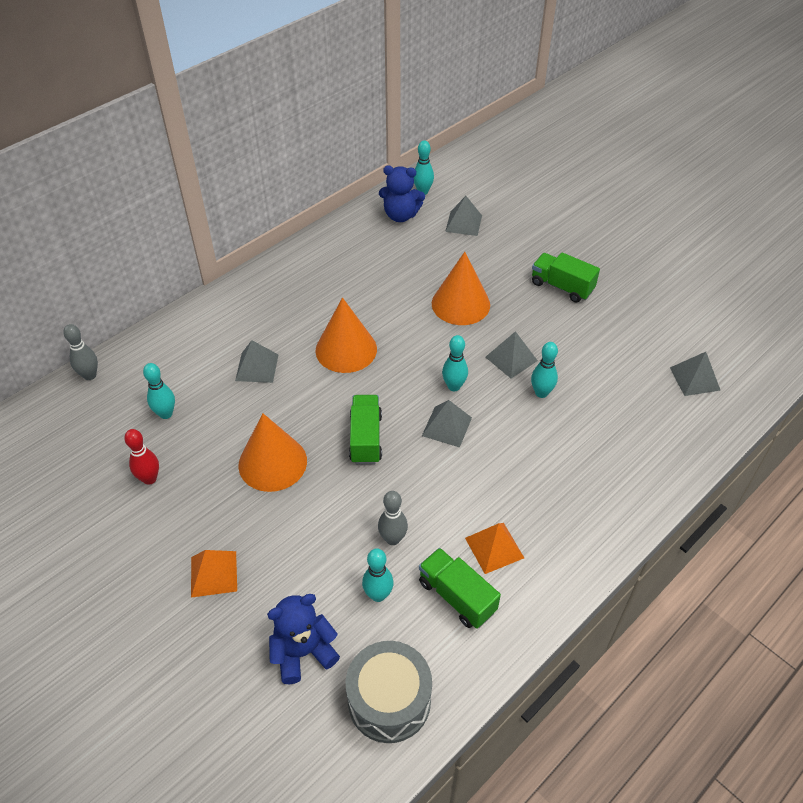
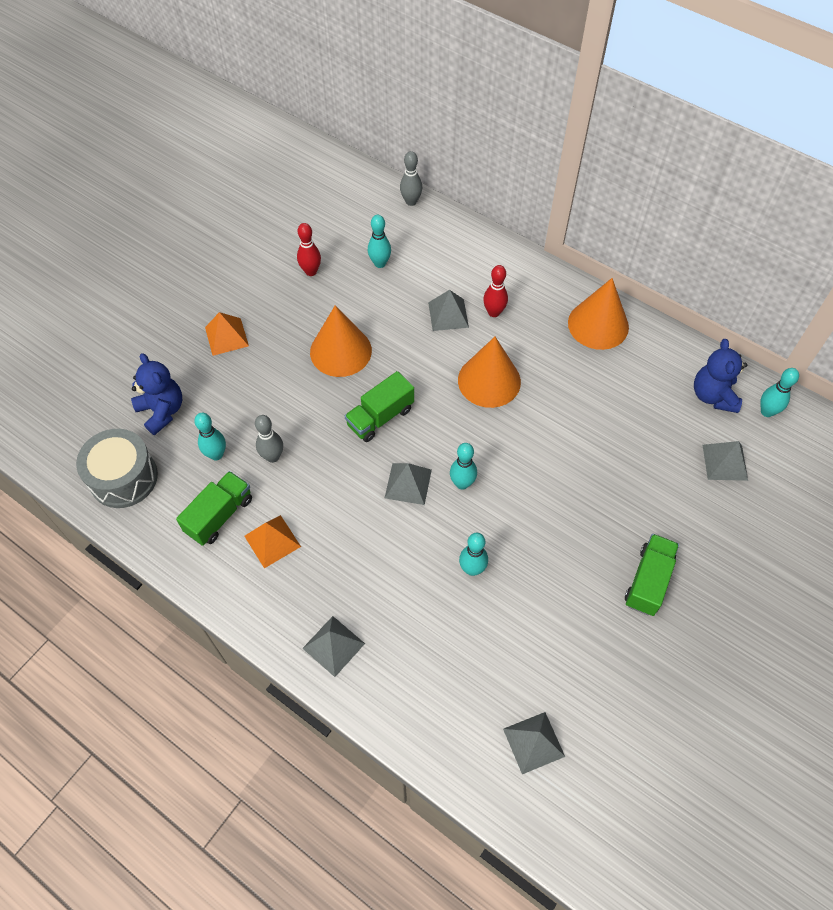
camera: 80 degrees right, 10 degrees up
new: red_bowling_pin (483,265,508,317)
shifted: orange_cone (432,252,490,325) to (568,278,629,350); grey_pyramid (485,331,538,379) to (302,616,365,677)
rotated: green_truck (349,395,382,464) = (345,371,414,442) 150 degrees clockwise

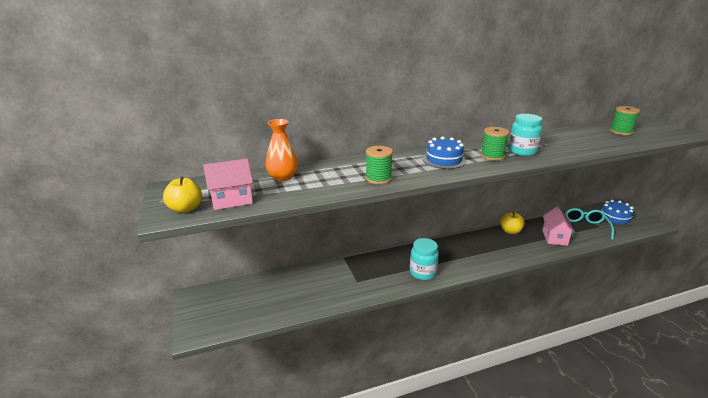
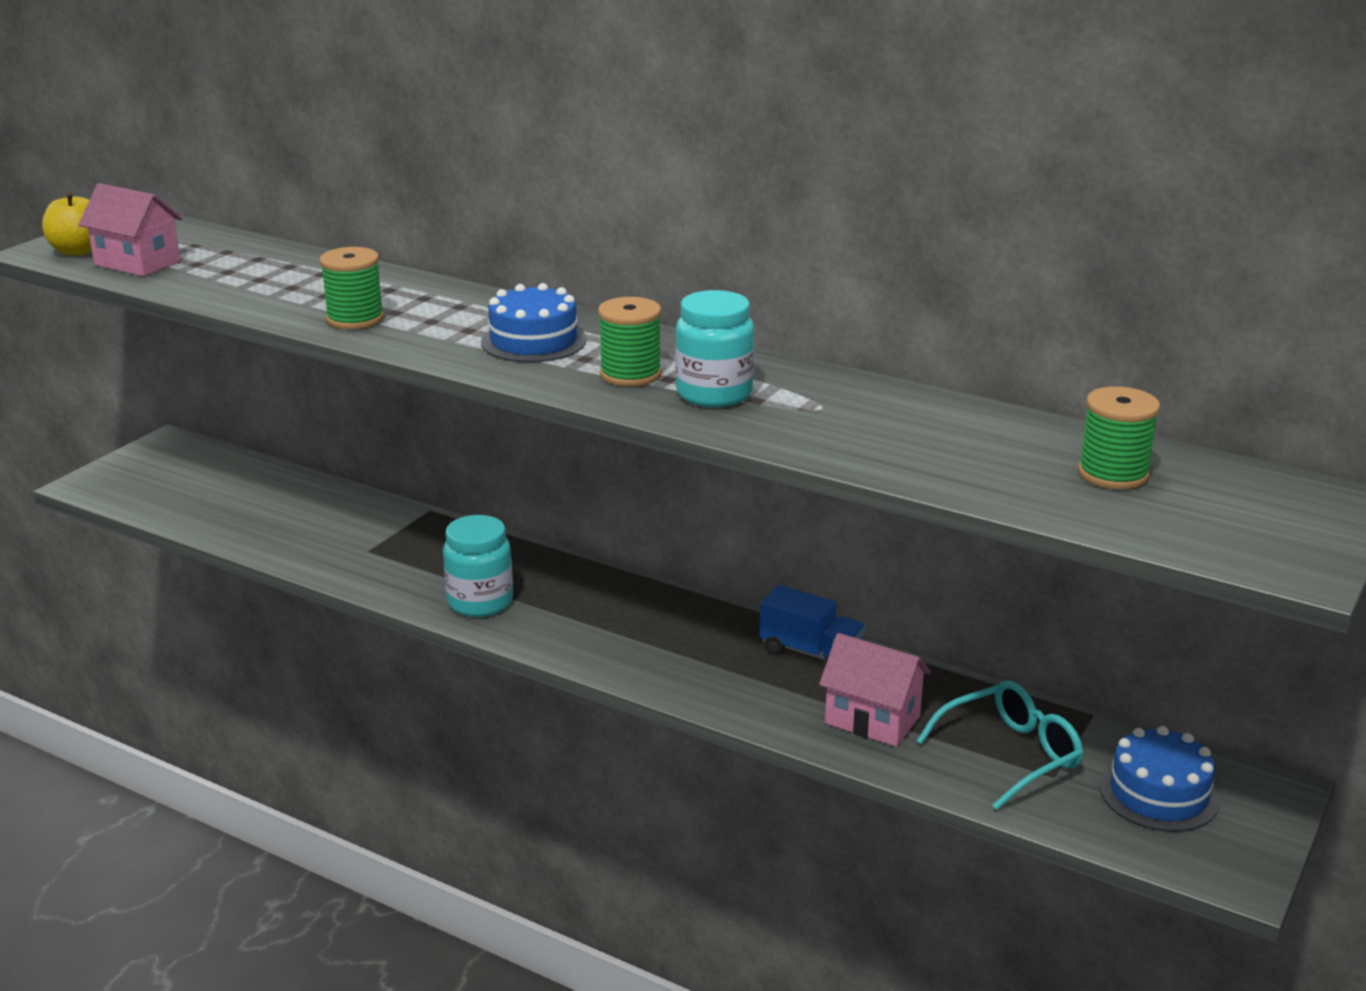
camera: 50 degrees right, 0 degrees up
gone: orange_vase (265,119,298,182)
swapped: yellow_apple (500,212,525,234) to blue_truck (759,585,866,666)
rotated: pink_house (542,207,575,246) = (819,633,931,747) 60 degrees clockwise

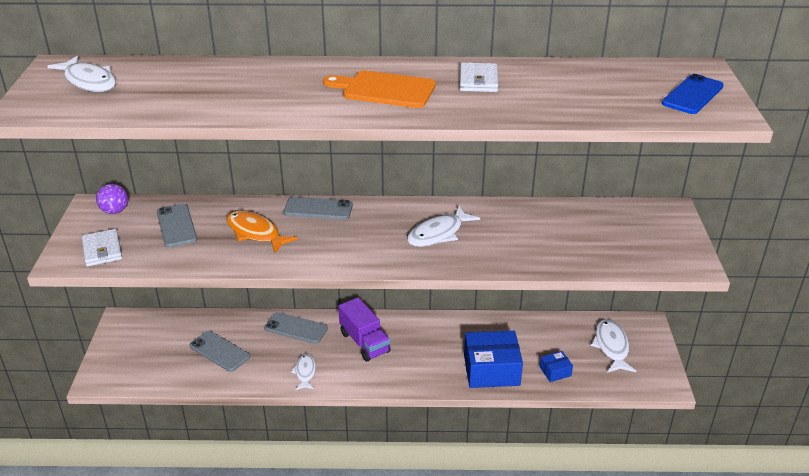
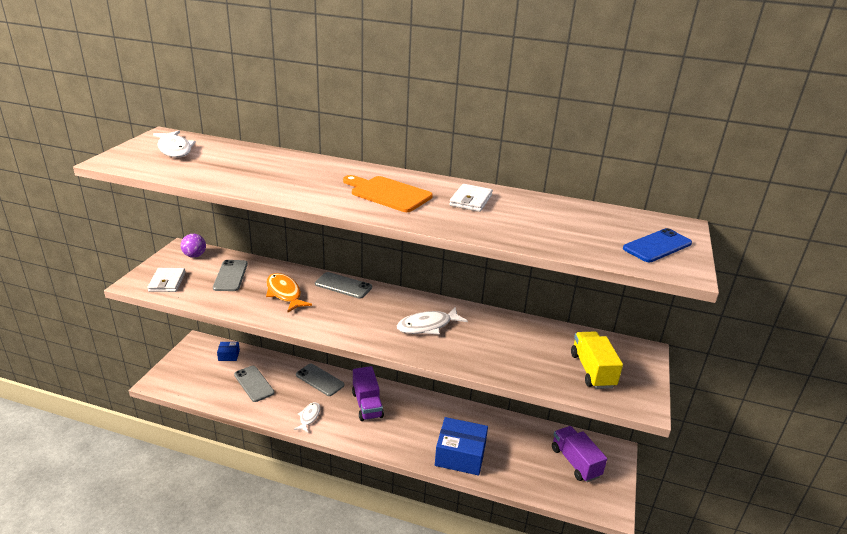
camera: 15 degrees right, 5 degrees down
new: yellow_truck (571,331,623,389)
shifted: blue_box (540,351,573,382) to (217,342,240,361)
swapped: white_fish (591,319,636,373) to purple_truck (552,426,607,482)

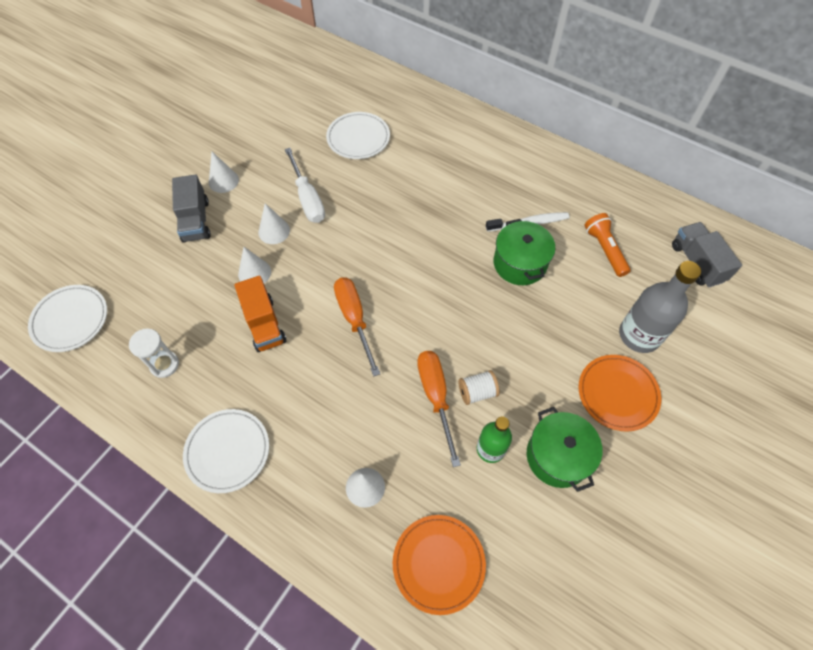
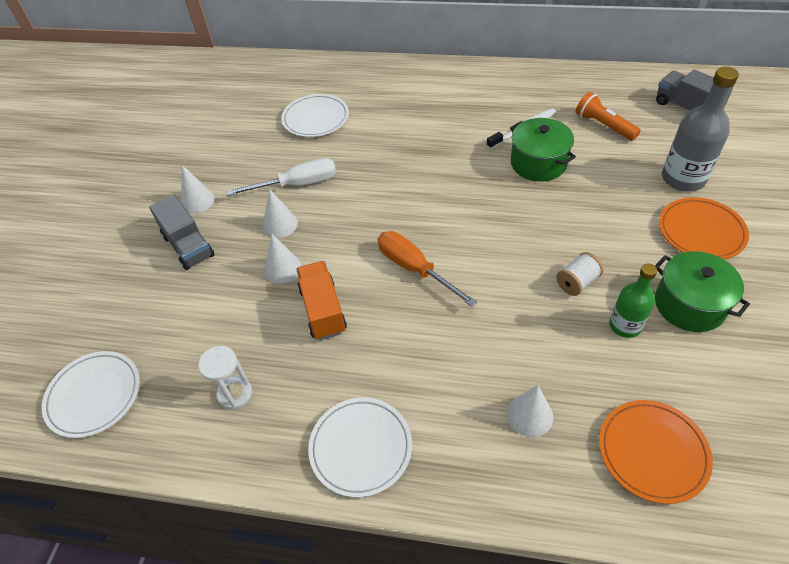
camera: 20 degrees left, 10 degrees down
gone: orange_screwdriver (417,351,461,467)
rotated: orange_truck (234,276,286,352) = (296,261,347,340) 150 degrees counterclockwise; white_screwdriver (285,148,325,223) = (226,158,336,196) 60 degrees counterclockwise

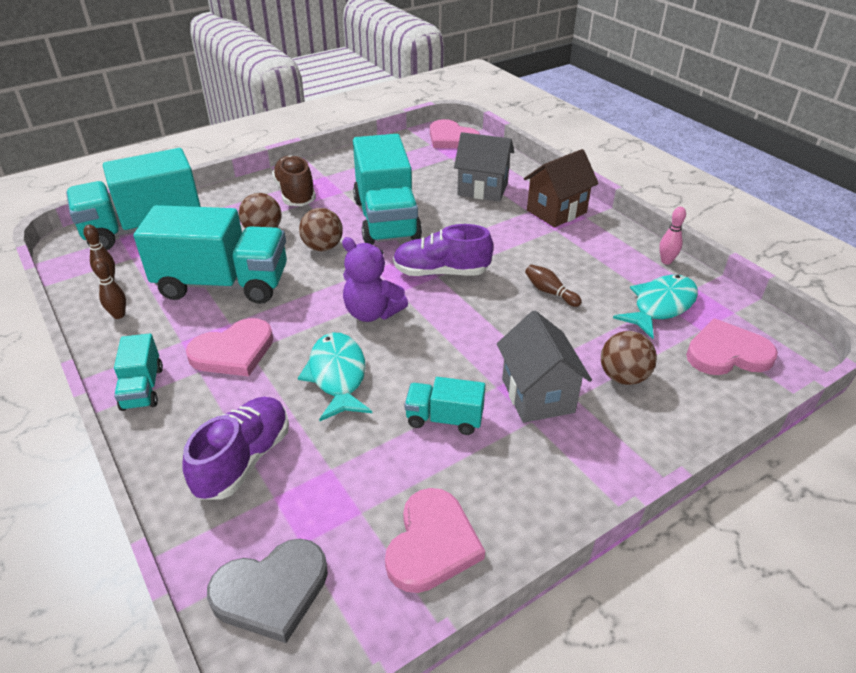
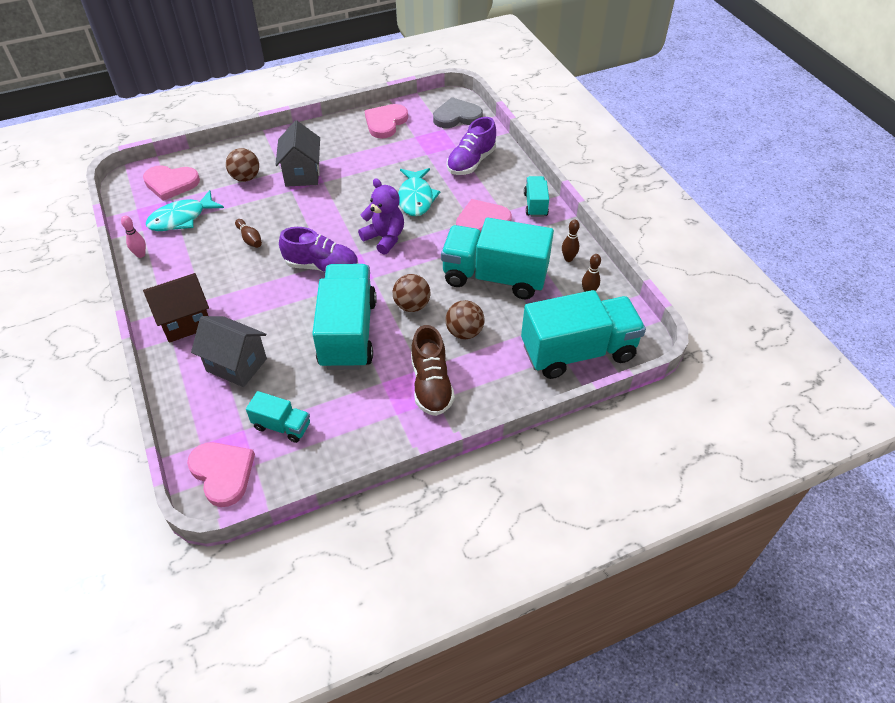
camera: 170 degrees left, 10 degrees up
shifted: turquoise_truck (404,377,485,435) to (246,391,310,443)

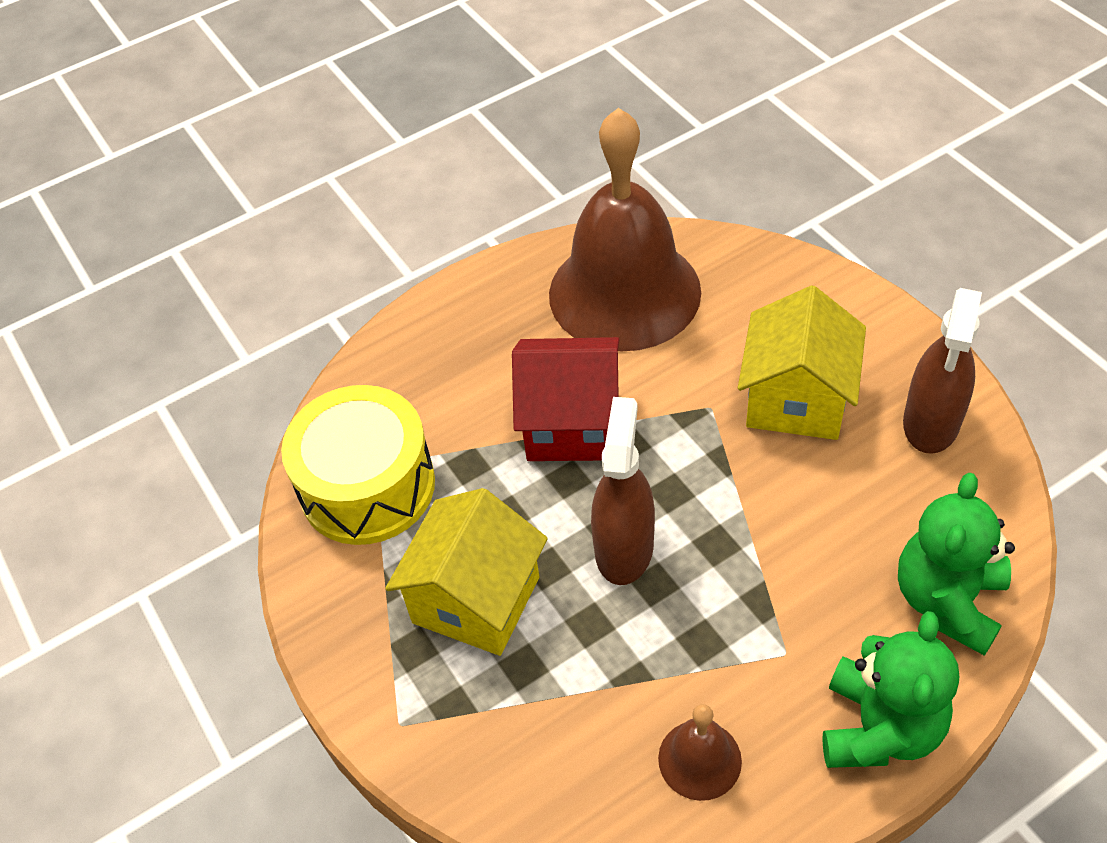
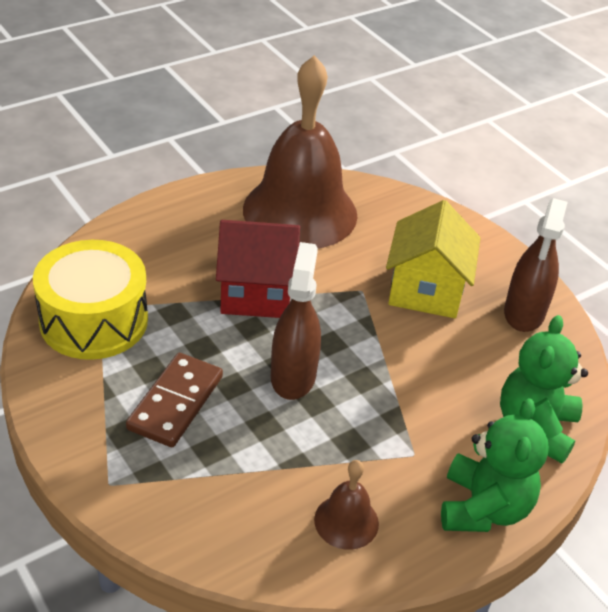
camera: 10 degrees left, 10 degrees down
swapped: yellow_house (385,488,548,656) to brown_domino (126,353,223,447)

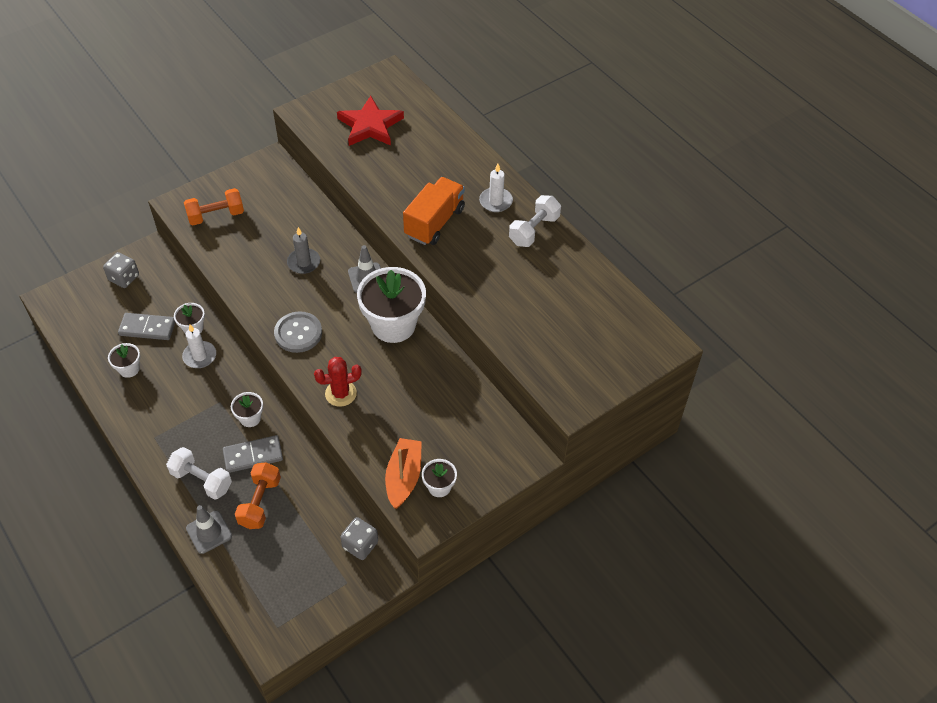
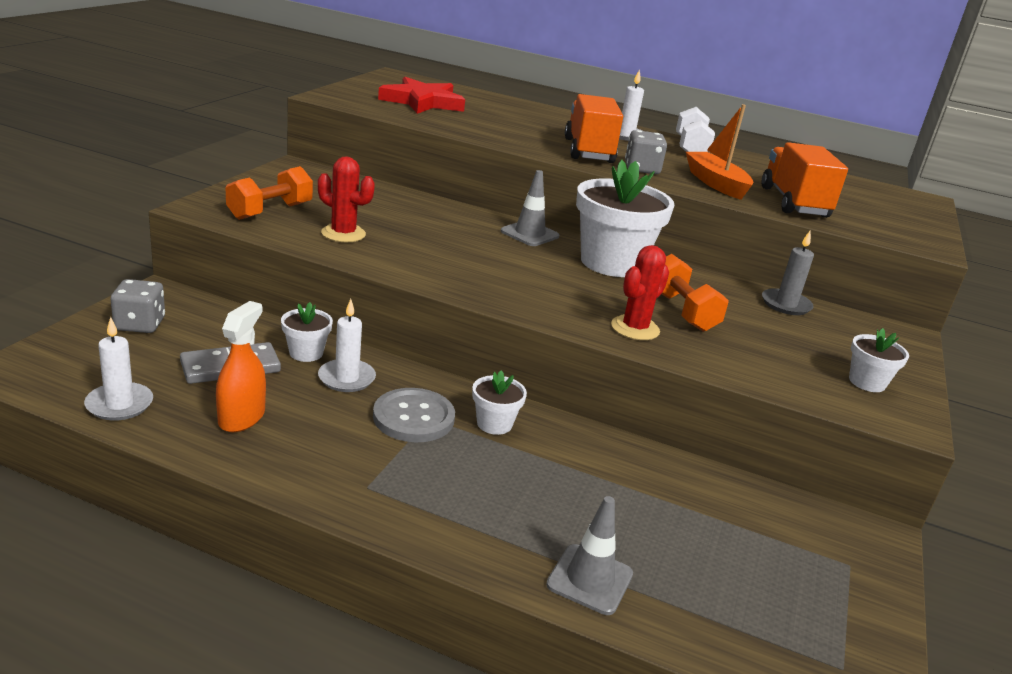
camera: 35 degrees left, 25 degrees down
gone: white_dumbbell (166,447,232,500); grey_domino (223,435,283,473)
new: white_candle (84,317,153,421); red_cactus (318,156,375,242); orange_truck (761,142,848,218)
shifted: orange_dumbbell (235,462,281,529) to (662,254,729,332); grey_button (274,311,322,353) to (373,388,455,442); grey_candle (287,227,320,274) to (762,231,814,315); grey_dice (340,517,378,560) to (625,130,667,174); orange_boat (385,438,422,509) to (686,104,753,200)
swapped: white_flower_pot (108,343,140,378) to orange_spray_bottle (216,301,266,432)

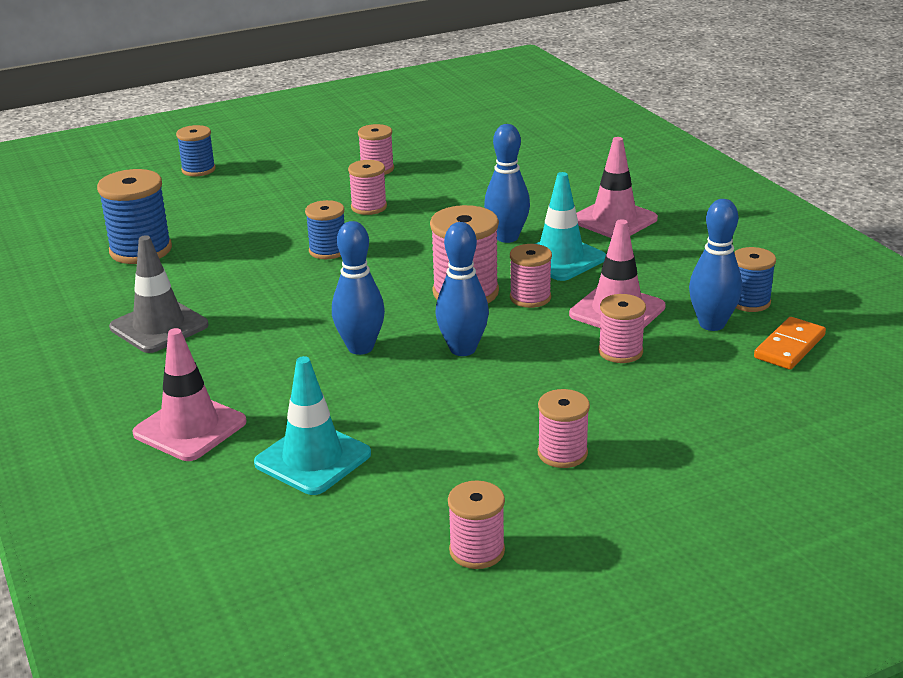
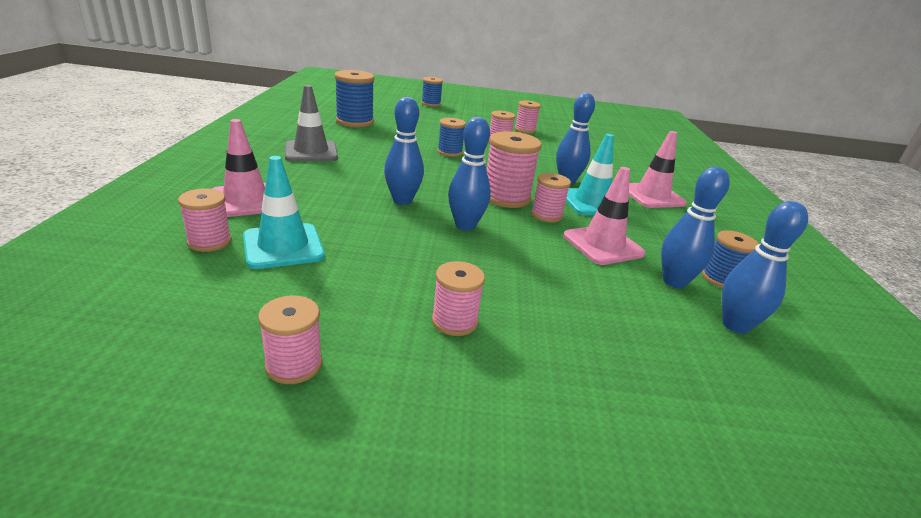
camera: 25 degrees right, 0 degrees up
shifted: pink_spool (598,294,646,363) to (178,189,232,252)
swapped: orange_domino (754,317,826,370) to blue_bowling_pin (722,201,808,334)

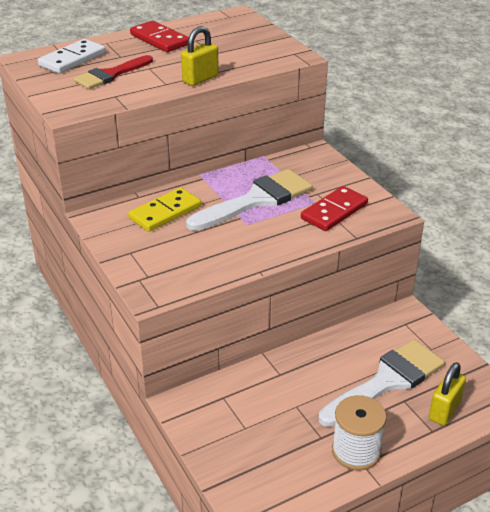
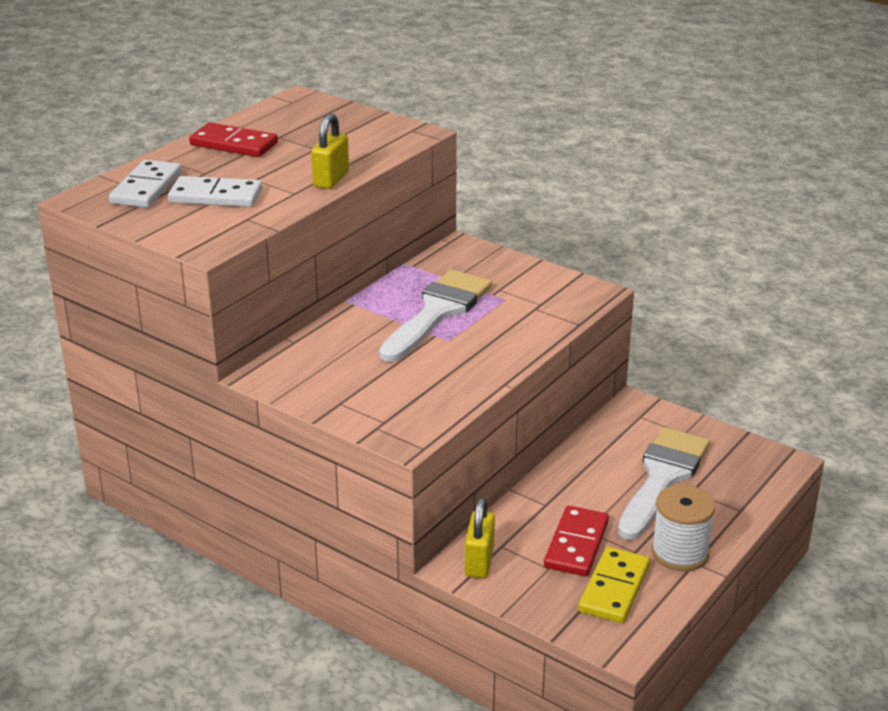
camera: 25 degrees left, 5 degrees down
shifted: yellow_domino (128,187,201,232) to (578,547,650,623); red_domino (301,186,368,231) to (544,506,609,576); yellow_padlock (429,362,466,426) to (465,497,495,578)
swapped: red_brush (74,55,153,89) to white_domino (168,176,262,207)

